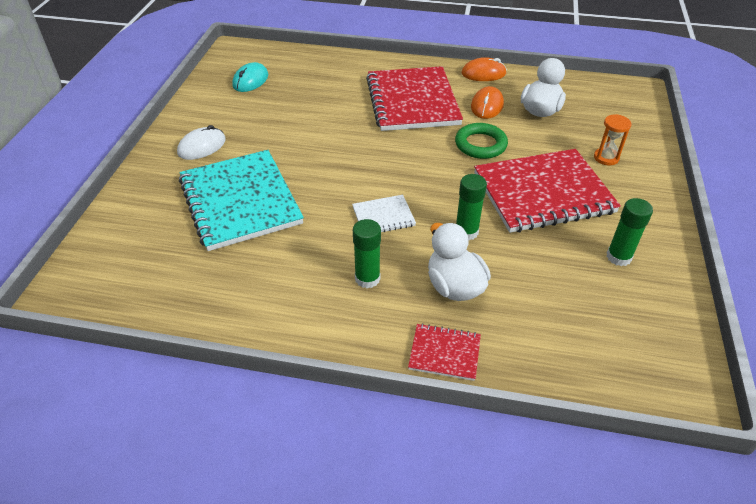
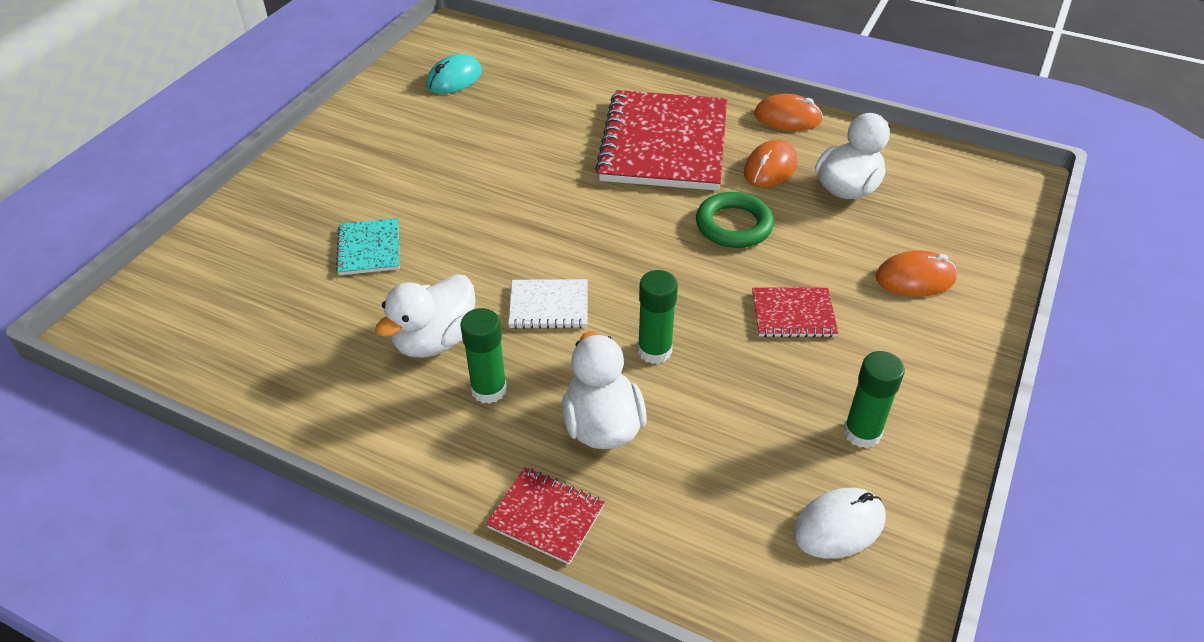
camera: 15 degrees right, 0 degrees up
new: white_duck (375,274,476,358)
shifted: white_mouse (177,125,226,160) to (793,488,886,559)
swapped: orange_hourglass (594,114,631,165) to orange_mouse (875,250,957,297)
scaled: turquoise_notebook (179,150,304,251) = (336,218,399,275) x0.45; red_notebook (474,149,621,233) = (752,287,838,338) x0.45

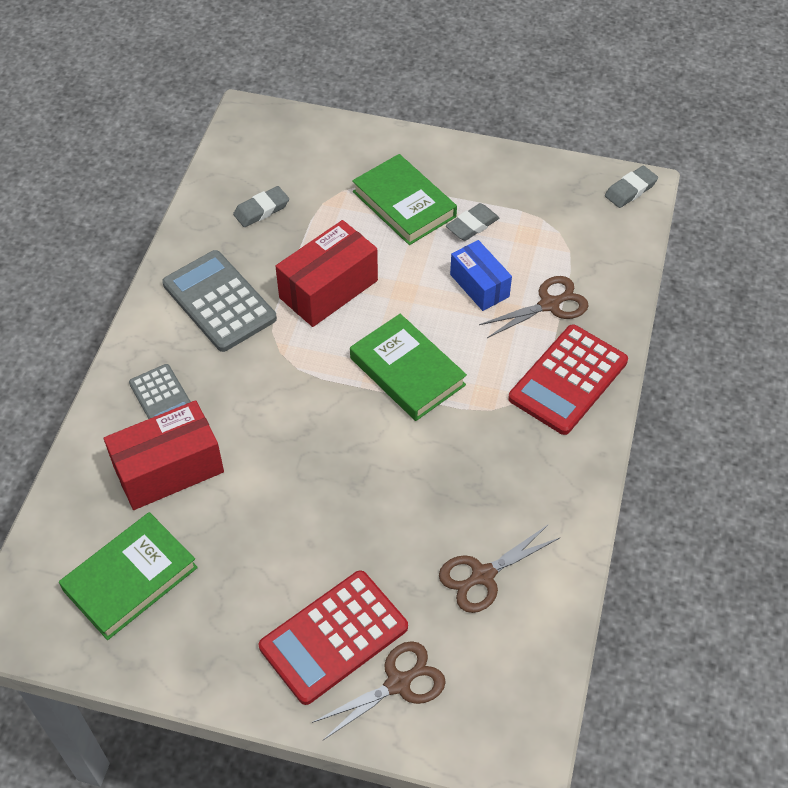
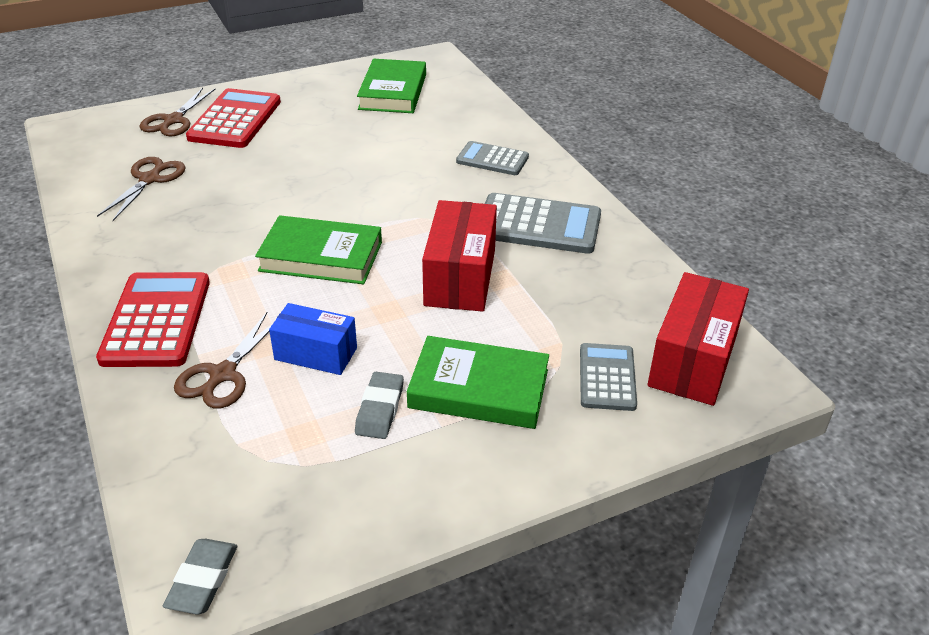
camera: 140 degrees right, 15 degrees down
gone: grey_eraser (233,186,289,227)
new: grey_calculator (580,343,637,411)
shifted: red_box (104,400,224,510) to (647,272,749,406)

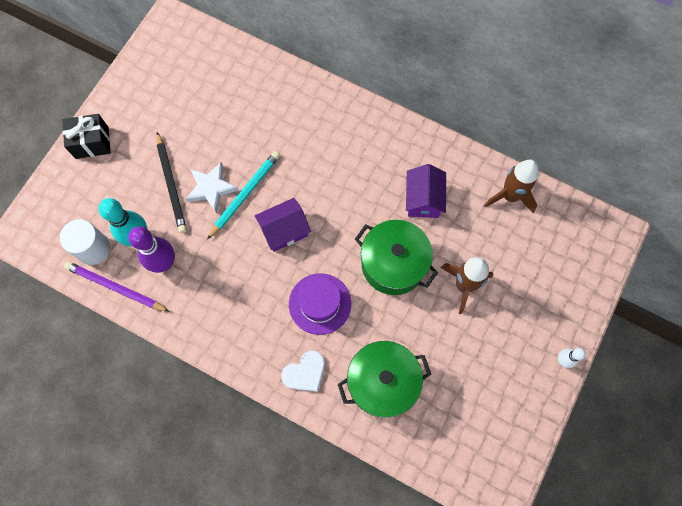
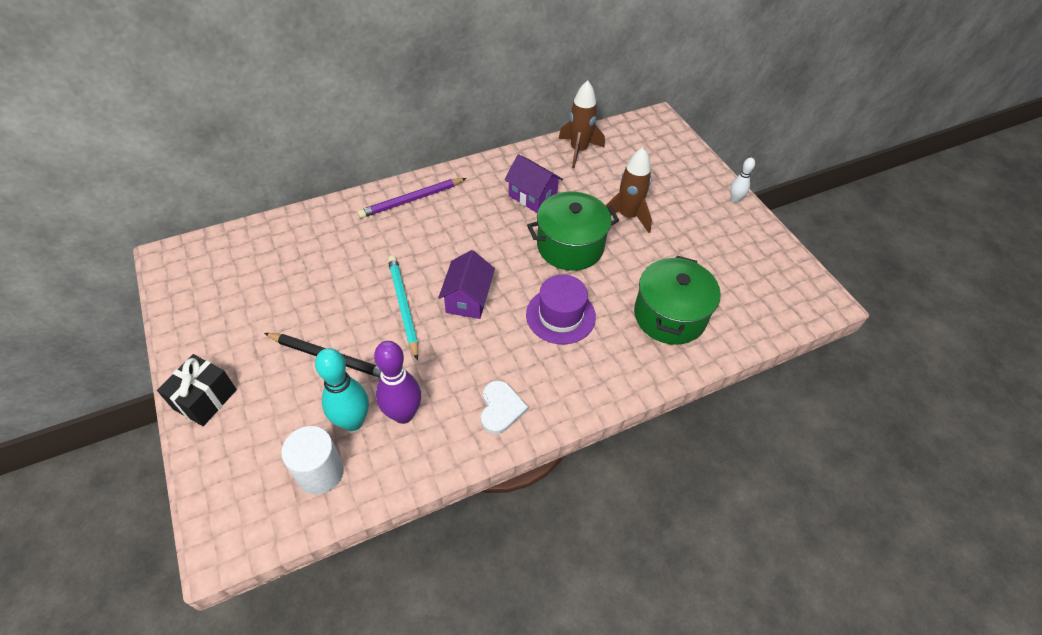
camera: 55 degrees left, 20 degrees down
gone: white_star (186,162,239,213)
shifted: purple_pencil (64,261,170,312) to (357,178,466,218); white_heart (281,351,325,392) to (481,380,528,434)

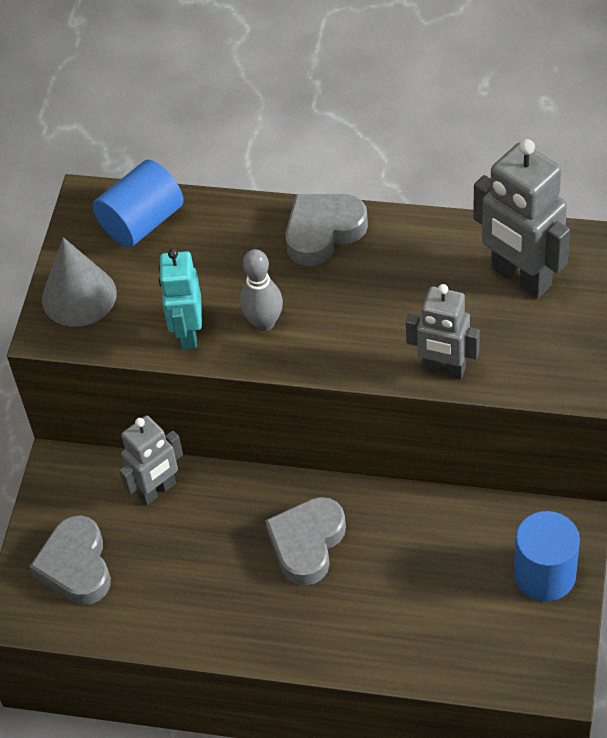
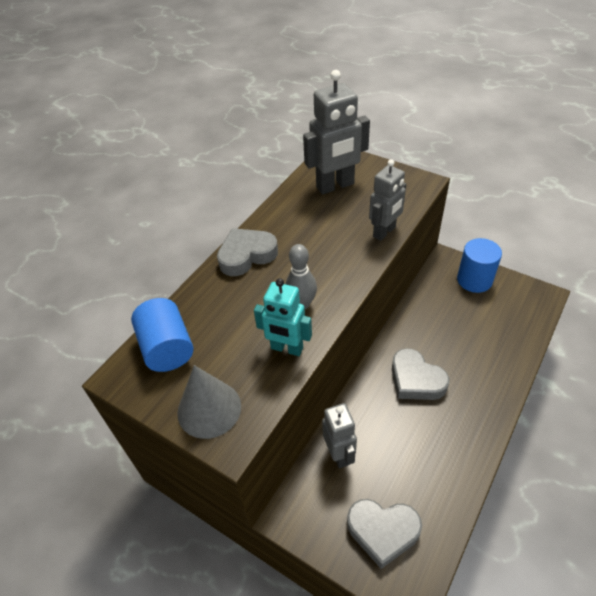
camera: 70 degrees left, 5 degrees down
rotated: grey_heart (286,194,368,266) = (217,228,278,276) 75 degrees clockwise

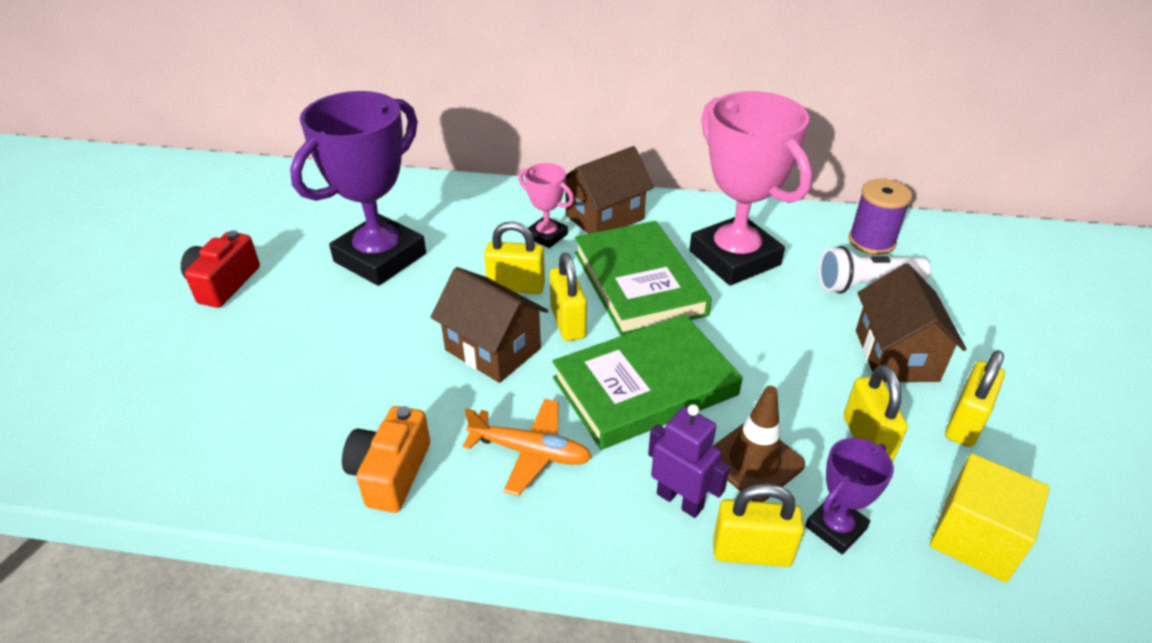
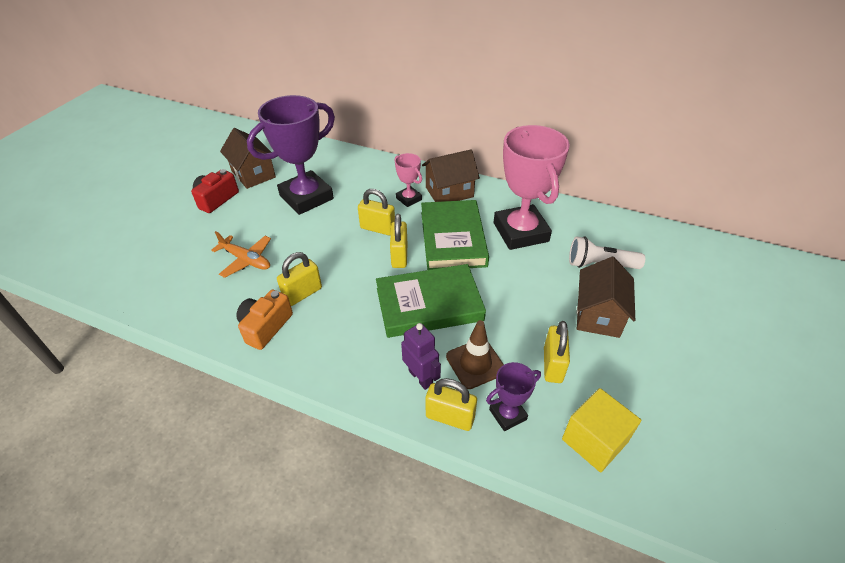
camera: 15 degrees right, 5 degrees up
gone: purple_spool (849,179,912,255)
shifted: brown_house (431,267,548,383) to (220,128,276,189); orange_plane (463,399,592,496) to (211,231,271,278); yellow_padlock (945,350,1005,447) to (277,252,322,306)

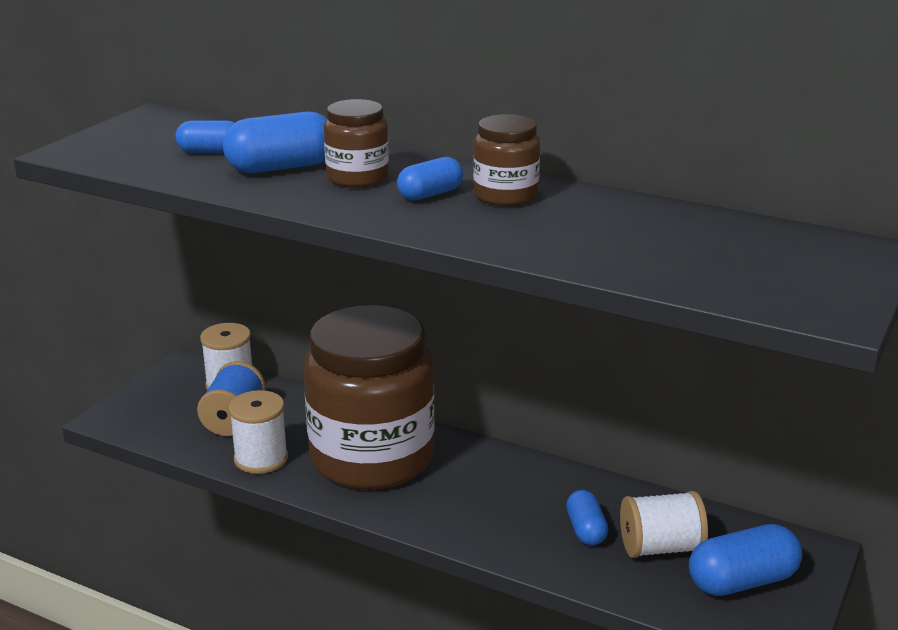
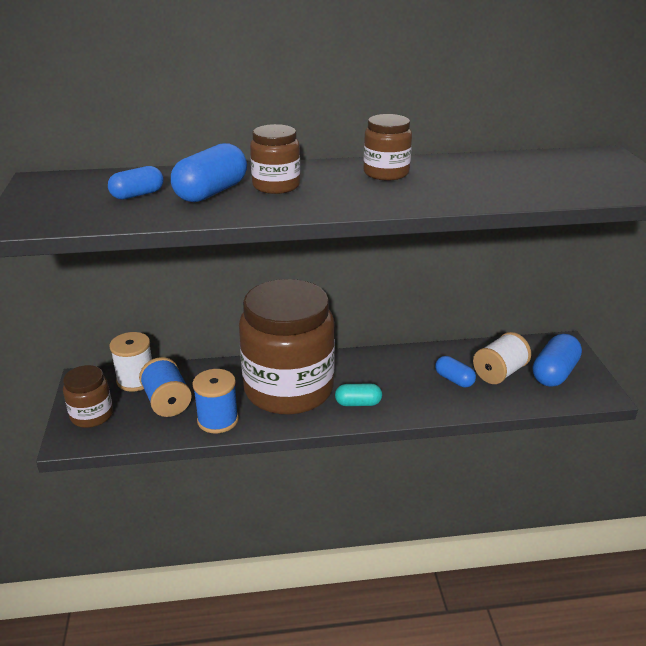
camera: 35 degrees left, 5 degrees up
gone: blue_capsule (397,157,463,201)
new: brown_jar (63,365,113,428); turquoise_capsule (335,383,382,406)
repainted: white_spool (229,390,288,474) to blue_spool (192,369,239,433)

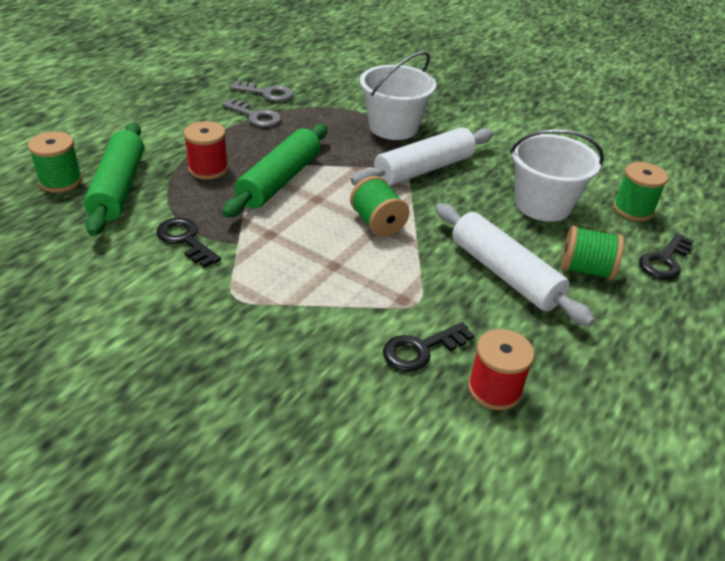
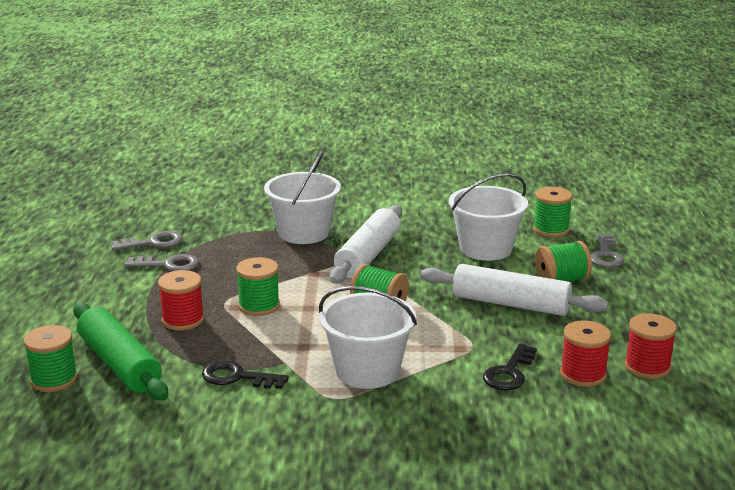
camera: 30 degrees left, 15 degrees down
new: white_bucket (319,286,417,389); red_spool (625,313,677,379)
swapped: green_rolling_pin (222,124,327,218) to green_spool (236,257,280,316)
repainted: black_key (639,233,693,280) to grey_key (590,233,624,268)

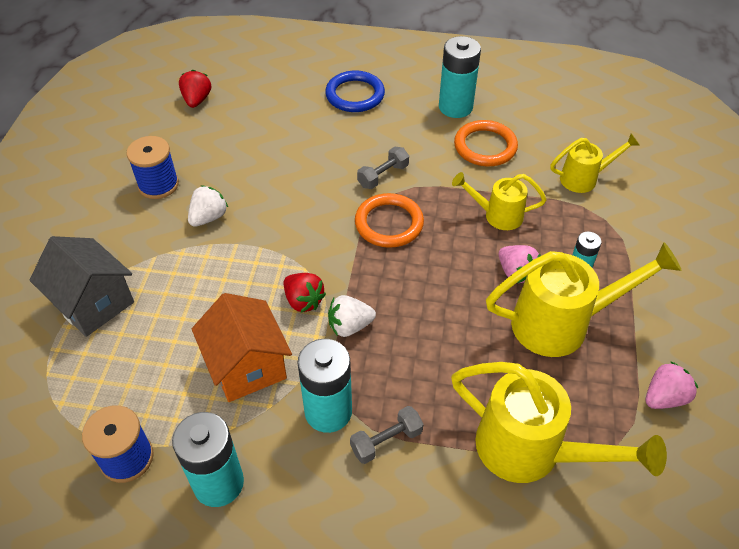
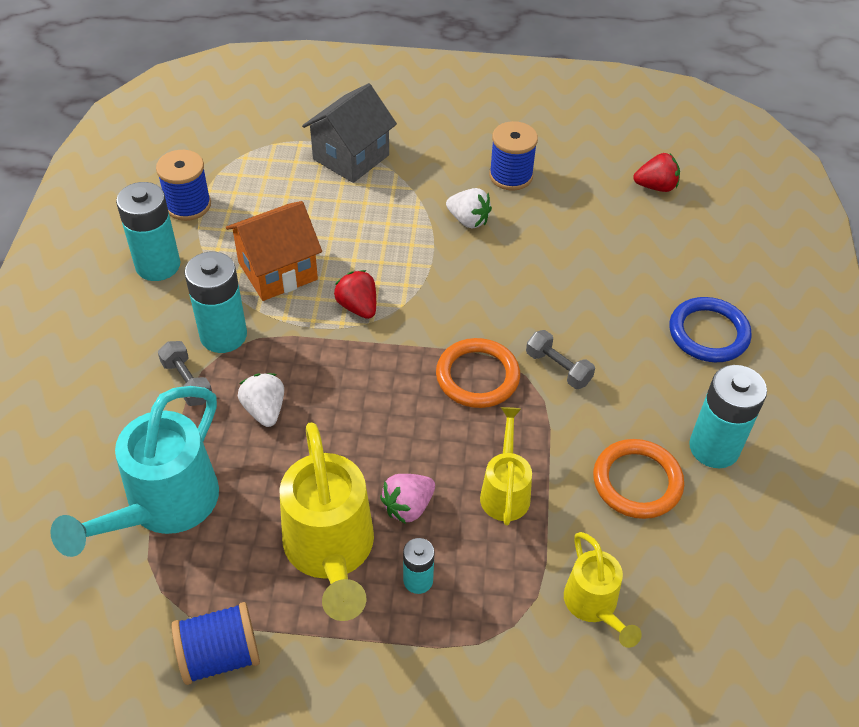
camera: 85 degrees right, 0 degrees up
shifted: white_strawberry (328,295,376,337) to (238,373,284,427)
swapped: pink_strawberry (646,361,698,409) to blue_spool (171,602,260,685)
repainted: yellow_watering_can (451,362,667,483) to turquoise_watering_can (50,386,219,557)
rotated: red_strawberry (283,273,326,313) = (334,270,376,319) 105 degrees clockwise

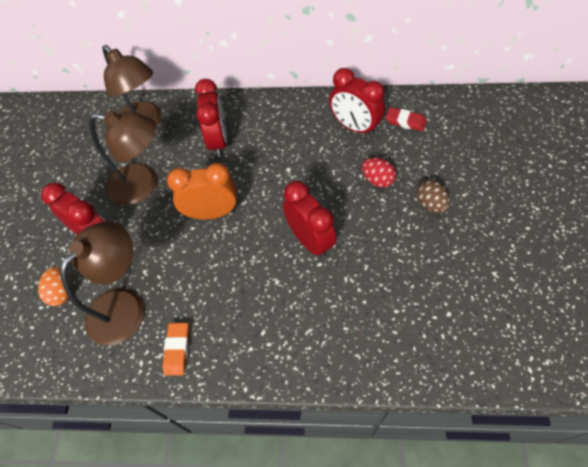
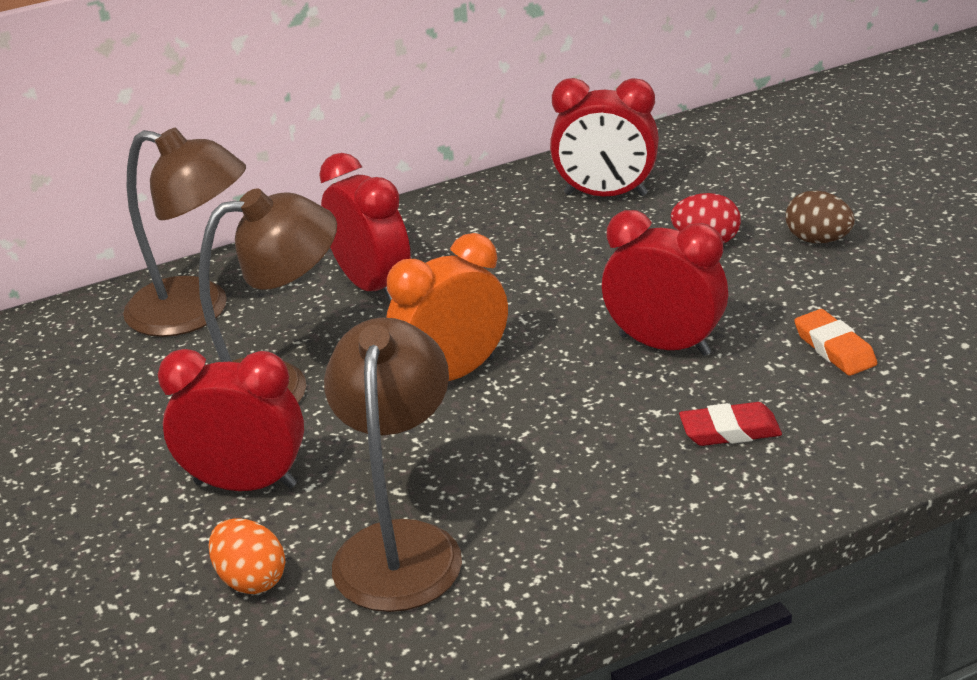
camera: 30 degrees left, 25 degrees down
shifted: orange_eraser (162,323,189,375) to (794,309,877,376); red_eraser (386,107,427,132) to (679,402,782,446)

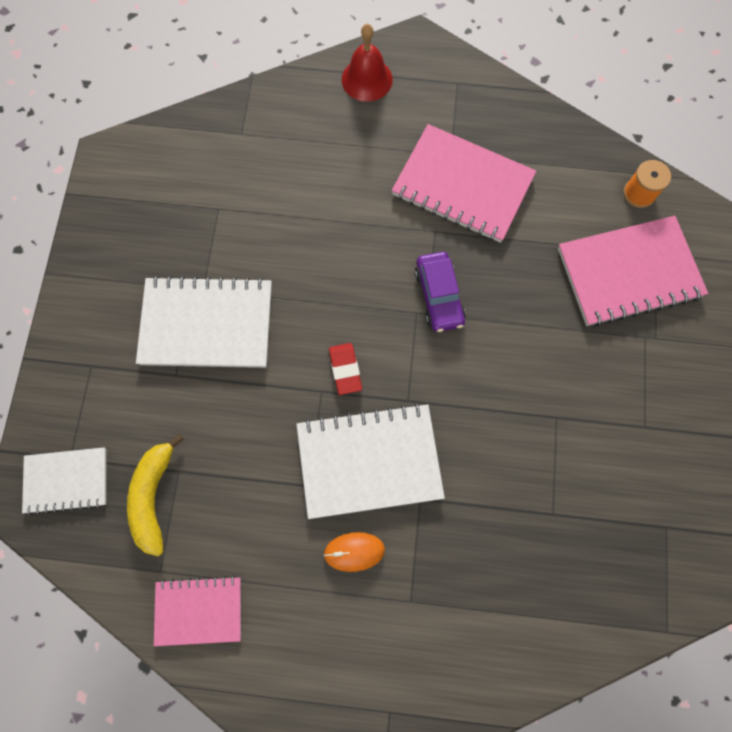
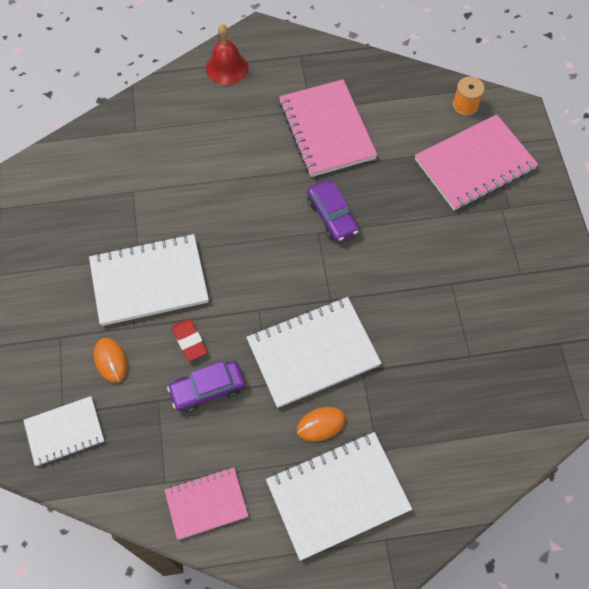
camera: 15 degrees left, 10 degrees down
gone: yellow_banana (127,434,184,556)
new: orange_mouse (94,338,128,383); purple_car (167,361,245,412); white_notebook (266,432,412,561)
shifted: red_eraser (329,343,362,395) to (172,319,207,361)
rotated: pink_notebook (392,124,536,243) = (279,79,377,177) 60 degrees clockwise

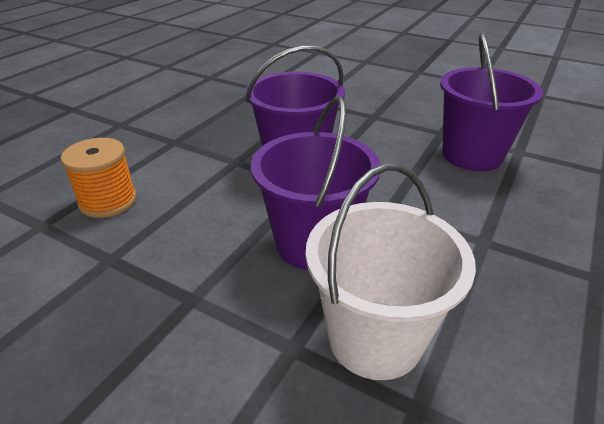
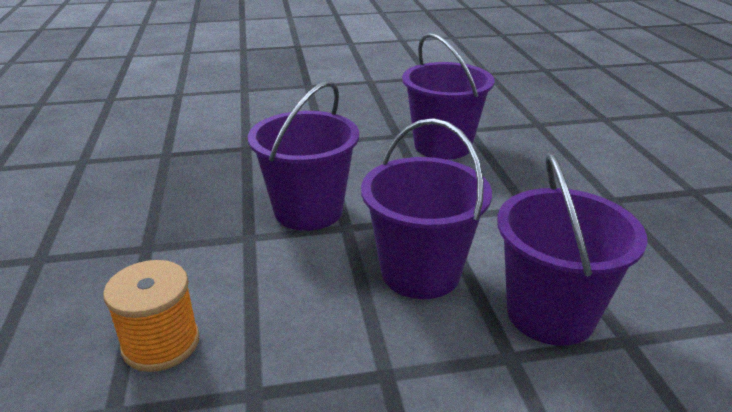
camera: 40 degrees left, 5 degrees down
repainted: white_bucket (306,164,476,380) to purple_bucket (497,152,647,346)

